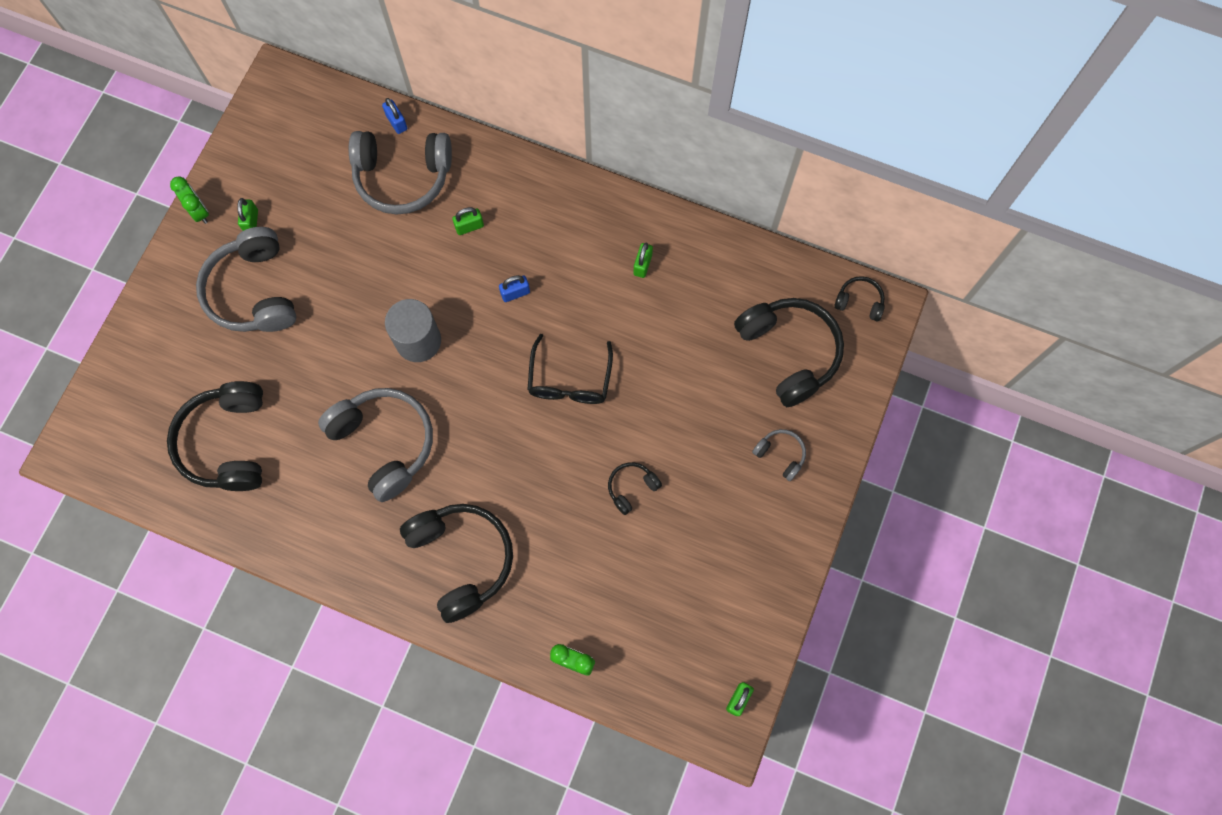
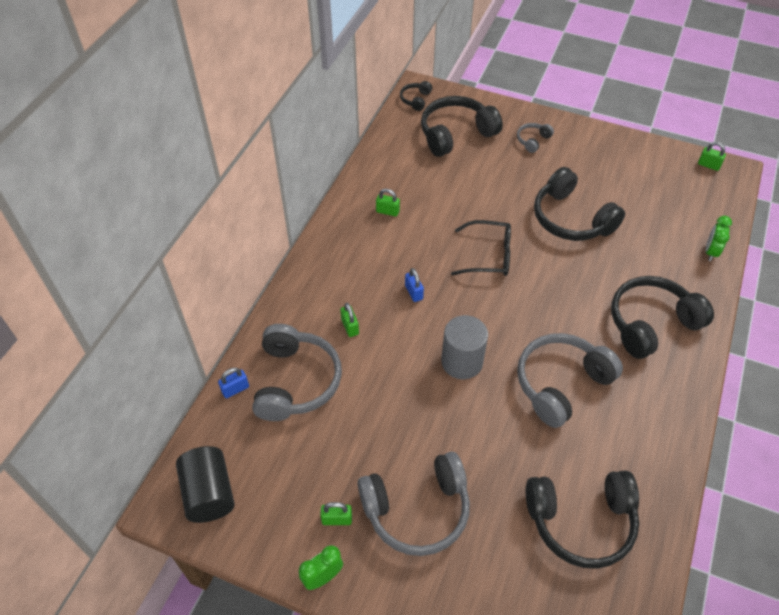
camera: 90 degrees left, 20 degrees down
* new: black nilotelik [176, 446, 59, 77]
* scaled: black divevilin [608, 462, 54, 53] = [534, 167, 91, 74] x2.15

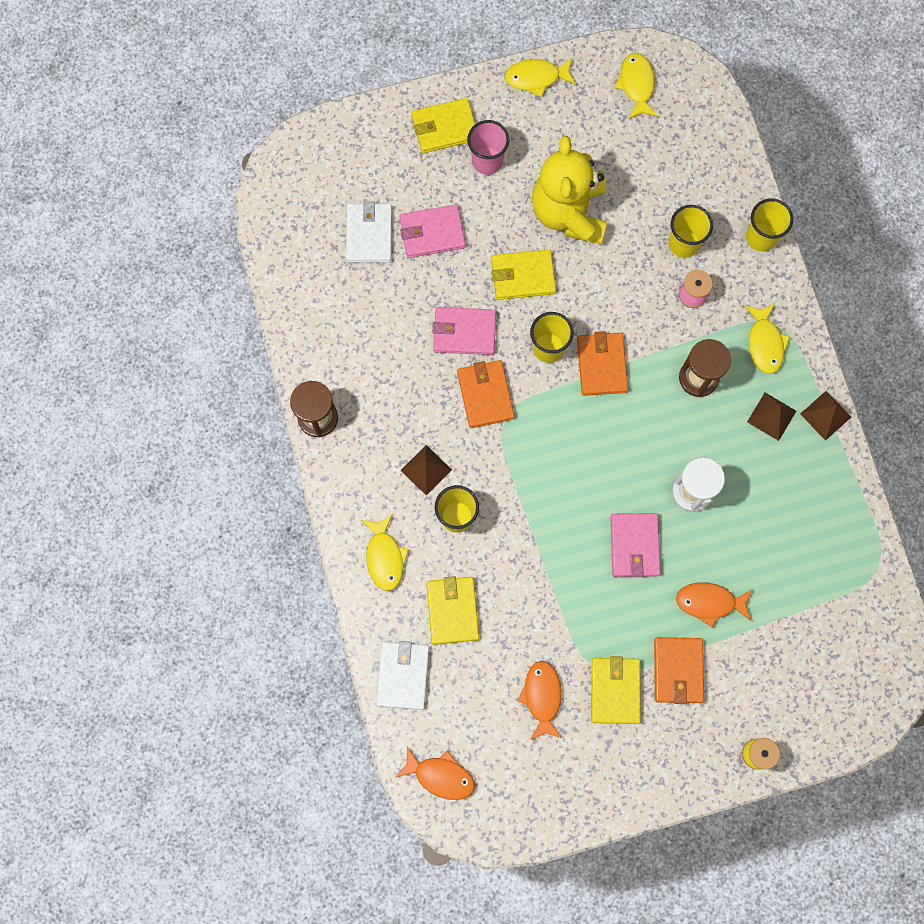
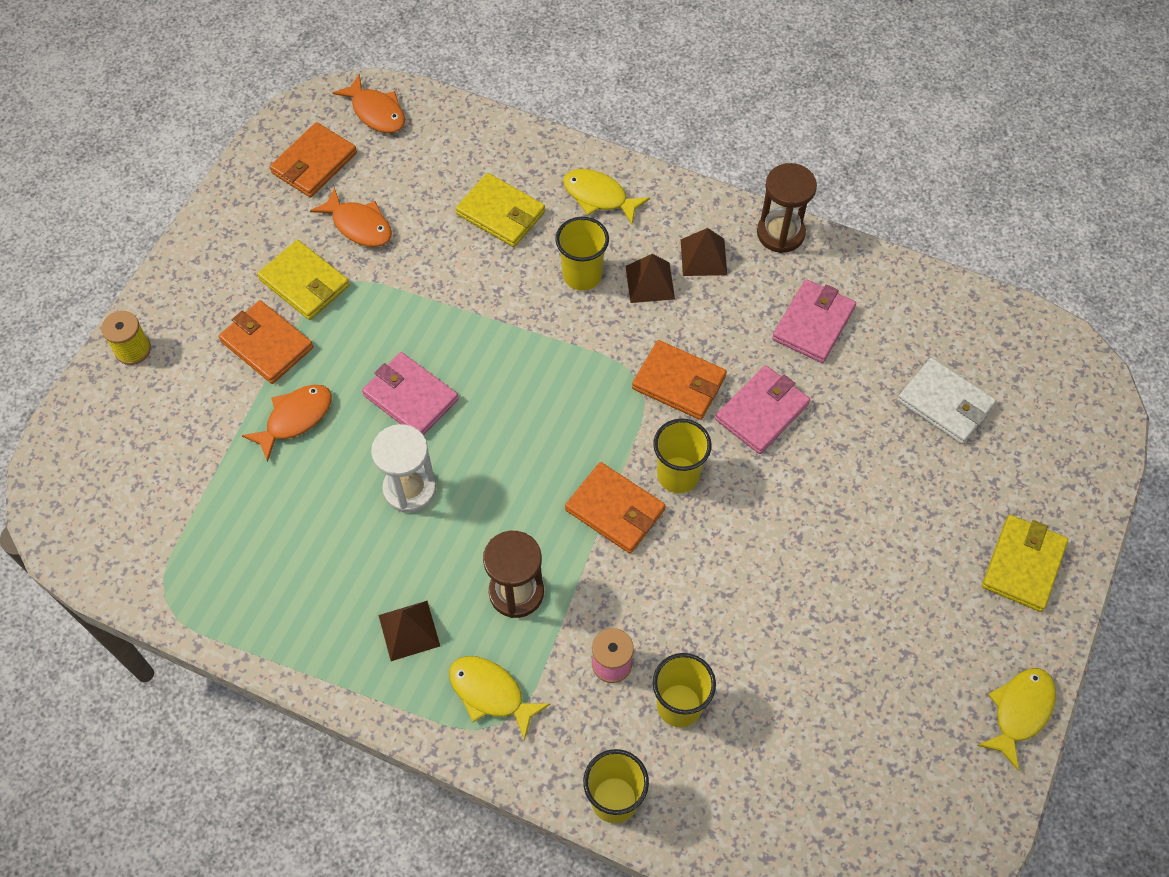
camera: 130 degrees right, 15 degrees down
* new: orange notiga [270, 122, 87, 75]
* rotated: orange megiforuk [396, 746, 79, 54] = [332, 74, 73, 59] 105 degrees counterclockwise
* shifted: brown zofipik [800, 391, 51, 50] to [681, 228, 46, 48]
* shifted: pink notiga [399, 205, 67, 53] to [772, 279, 84, 84]
* gone: white notiga [376, 641, 53, 69]
* gone: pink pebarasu [467, 120, 42, 55]
* gone: yellow notiga [491, 249, 65, 51]
* gone: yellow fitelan [532, 136, 75, 109]
* gone: yellow megiforuk [615, 53, 43, 66]

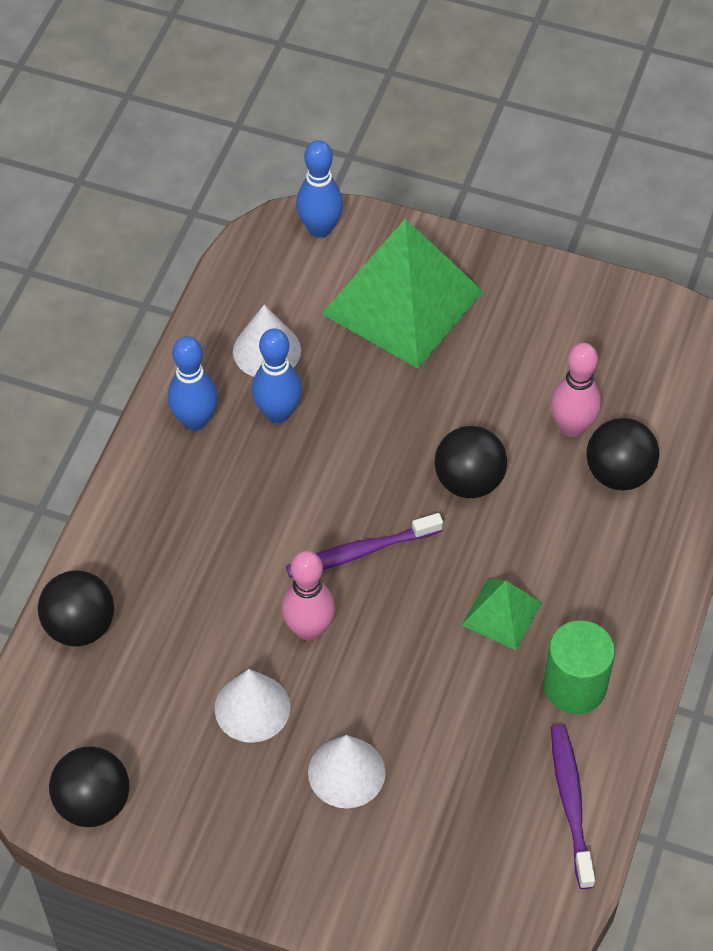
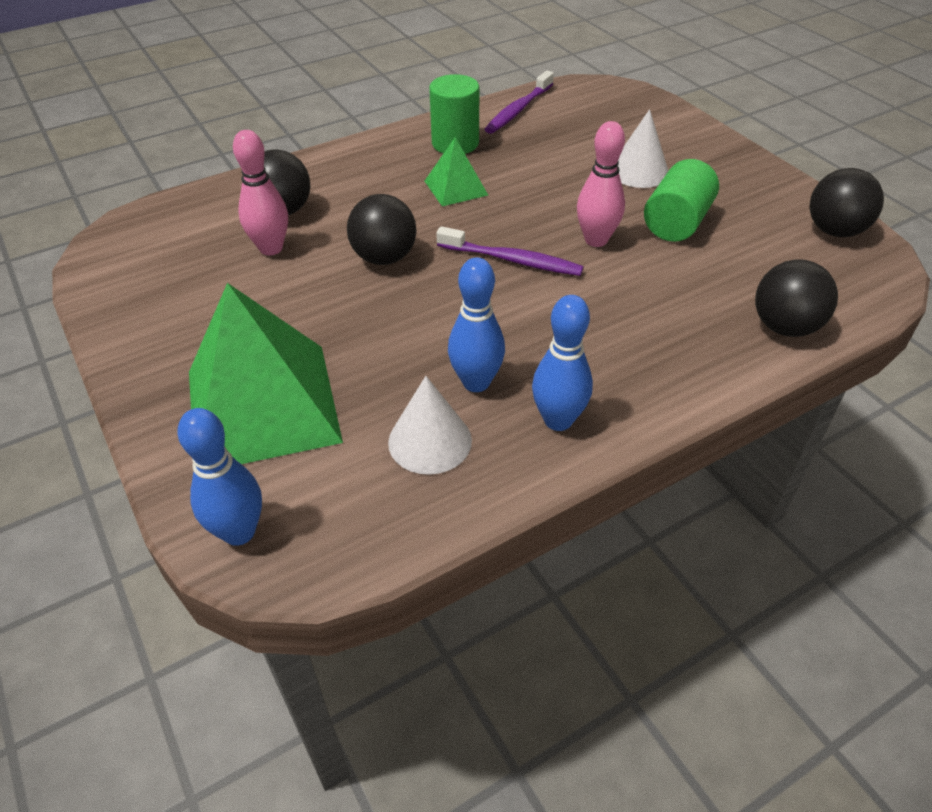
camera: 140 degrees left, 10 degrees down
* swapped: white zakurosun [214, 669, 76, 74] to green nilotelik [644, 159, 75, 83]

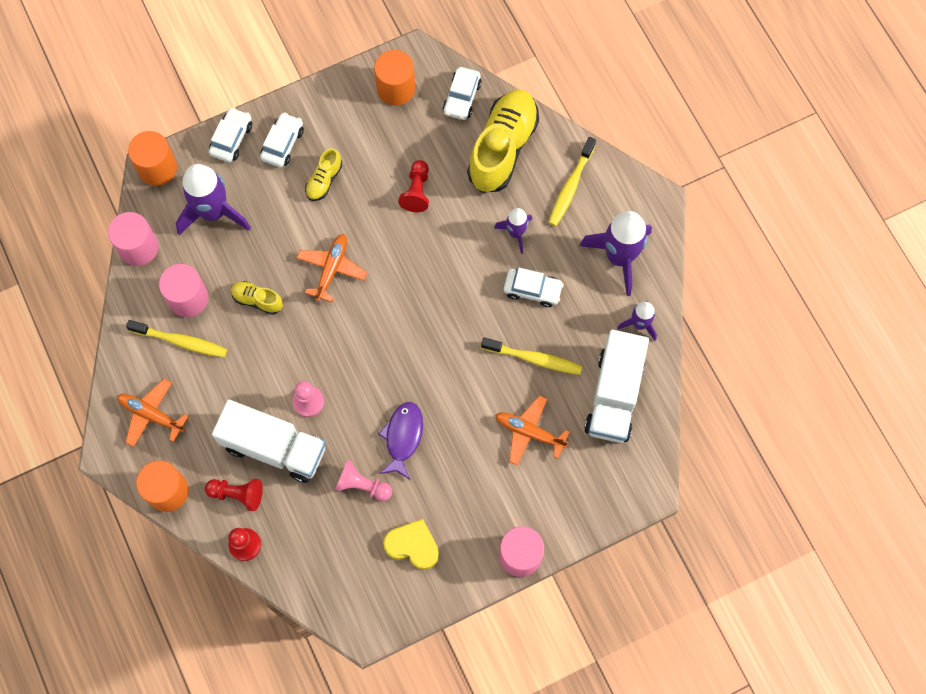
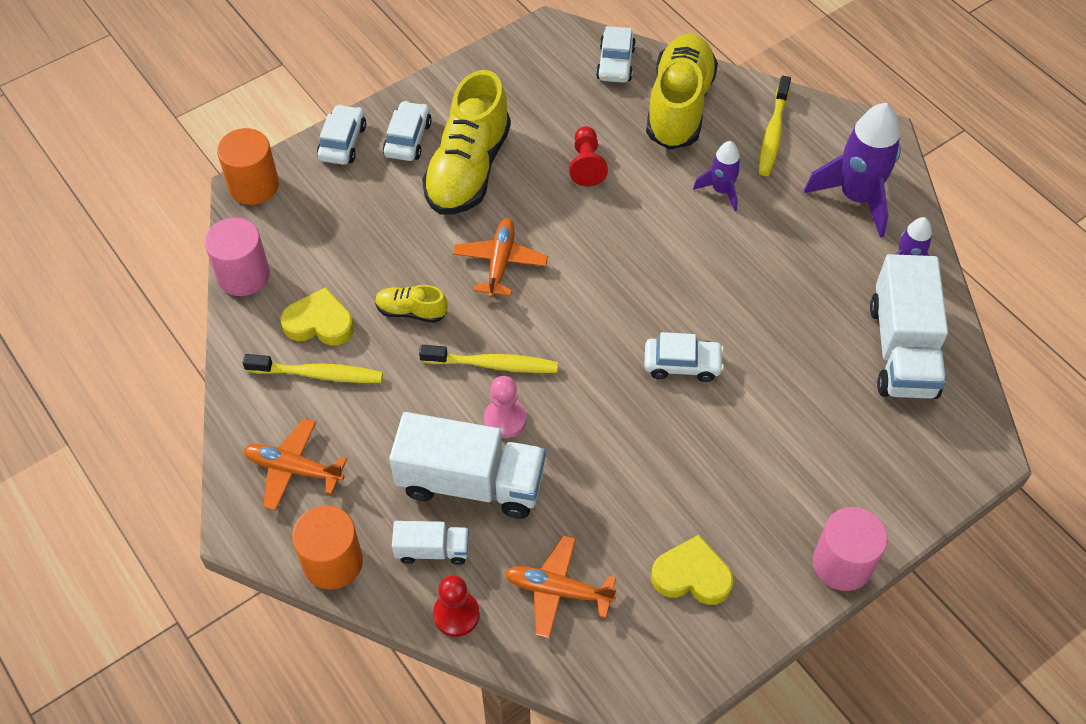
camera: 10 degrees left, 15 degrees down
* swapped: pink nilotelik [159, 264, 50, 53] to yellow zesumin [280, 287, 74, 59]
* swapped: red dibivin [205, 479, 58, 32] to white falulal [392, 521, 77, 44]
* shifted: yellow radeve [481, 338, 101, 37] to [419, 345, 139, 28]
* scaled: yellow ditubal [305, 148, 37, 53] = [422, 70, 89, 145] x2.14
* shifted: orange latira [495, 395, 75, 71] to [505, 535, 112, 103]
* shifted: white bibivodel [504, 268, 60, 39] to [644, 332, 80, 50]
* gone: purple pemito [176, 164, 75, 71]
* gone: pink dibivin [335, 460, 57, 41]
* gone: orange nilotelik [374, 50, 41, 55]
* gone: purple megiforuk [378, 402, 45, 77]

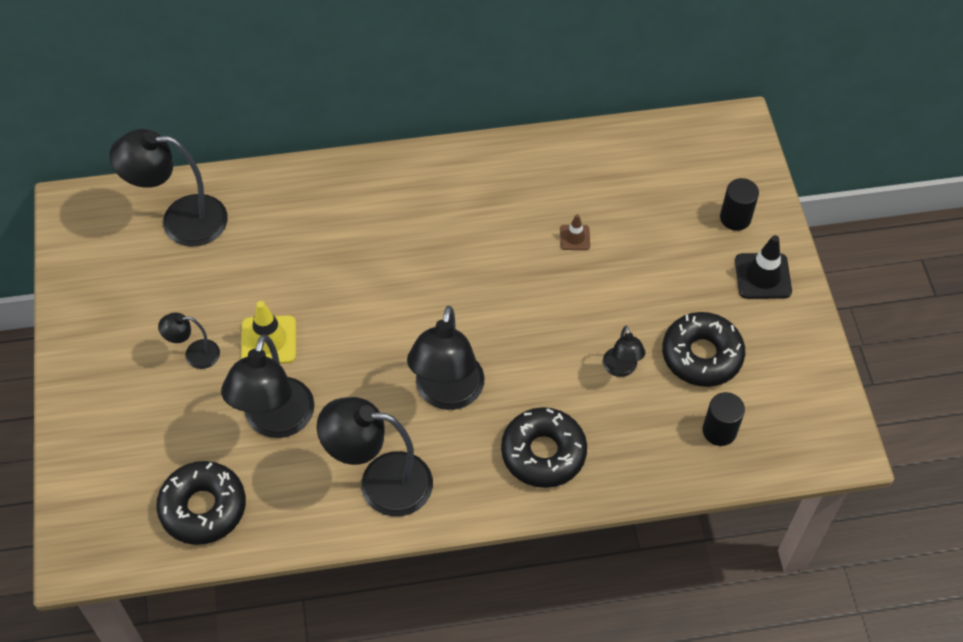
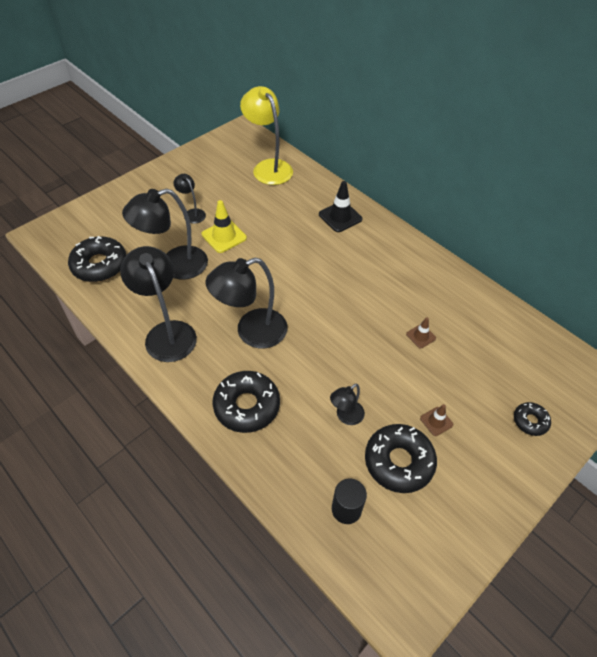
camera: 55 degrees right, 5 degrees down
* repainted: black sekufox [109, 129, 119, 118] to yellow sekufox [240, 86, 53, 99]
* shifted: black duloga [735, 235, 57, 64] to [319, 181, 44, 51]
* new: brown duloga [420, 404, 33, 32]
* swapped: black nilotelik [720, 178, 39, 53] to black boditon [514, 402, 37, 34]

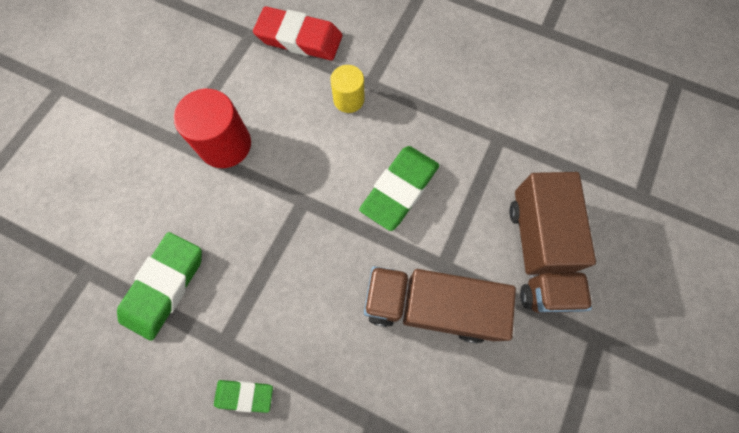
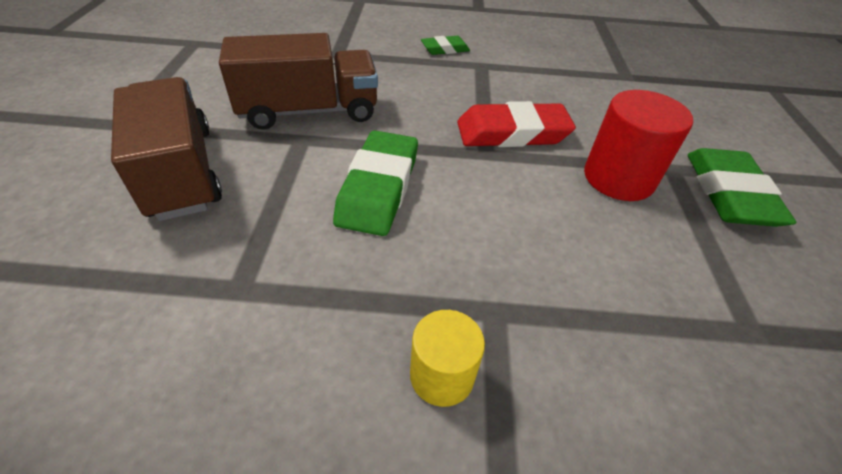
camera: 155 degrees right, 25 degrees down
* shifted: yellow nilotelik [330, 65, 35, 48] to [410, 310, 75, 97]
* shifted: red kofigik [253, 6, 89, 54] to [457, 101, 119, 46]
* shifted: green kofigik [117, 232, 85, 109] to [688, 148, 108, 79]

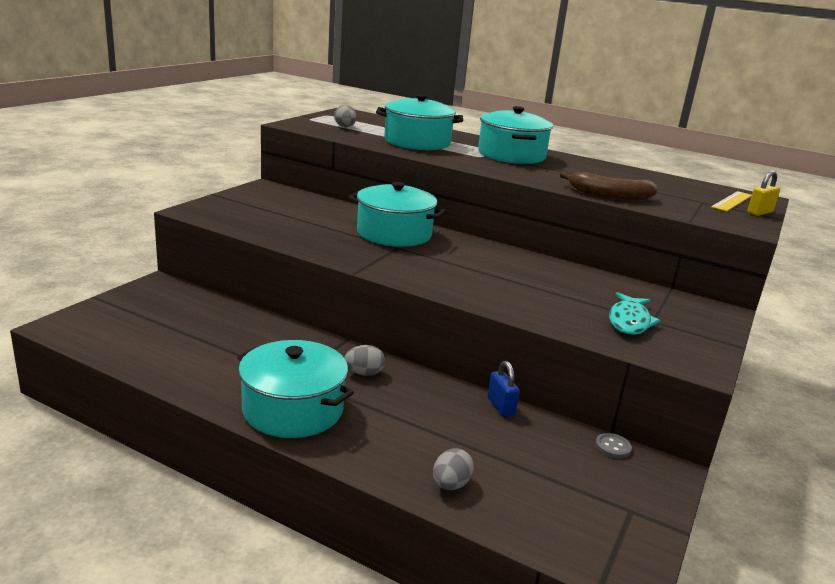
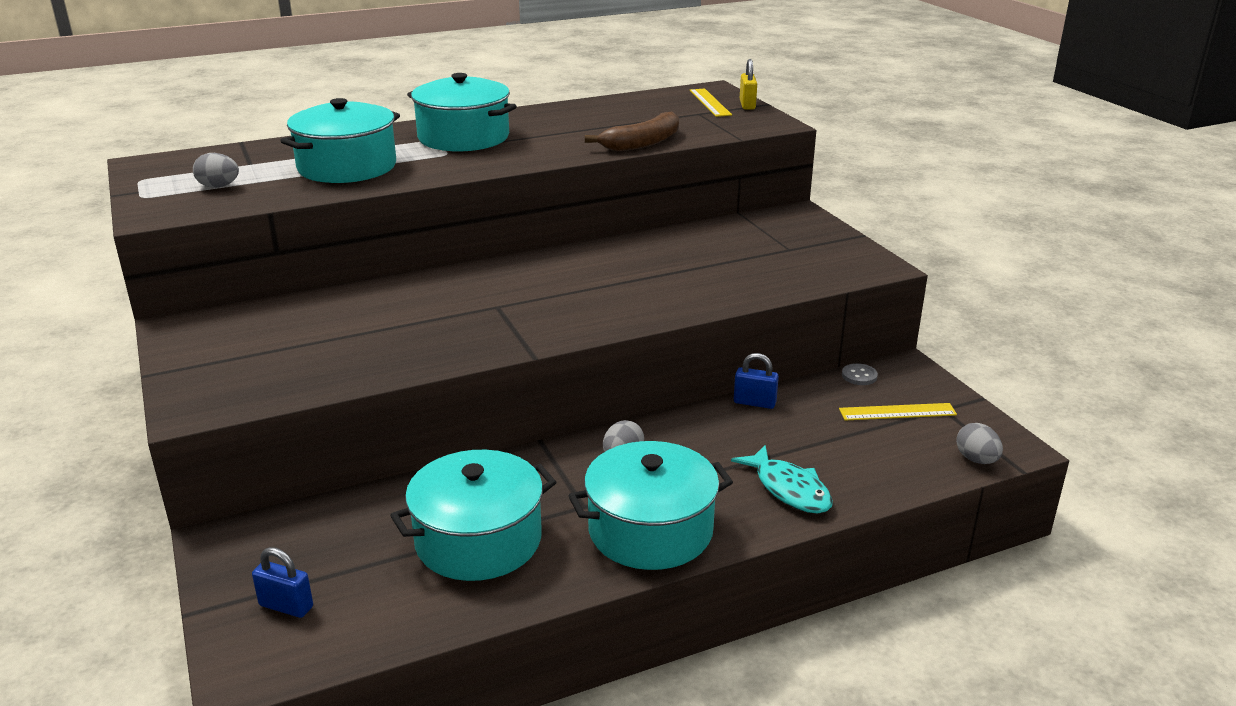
camera: 50 degrees left, 5 degrees up
* new: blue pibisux [252, 547, 61, 71]
* shifted: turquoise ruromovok [348, 182, 98, 65] to [390, 450, 166, 131]
* shifted: turquoise megiforuk [609, 292, 52, 43] to [731, 445, 102, 68]
* new: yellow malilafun [839, 403, 118, 18]
* shifted: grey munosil [433, 448, 41, 42] to [956, 423, 47, 41]

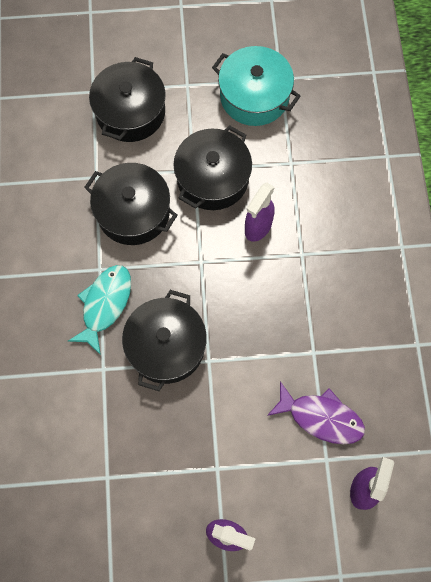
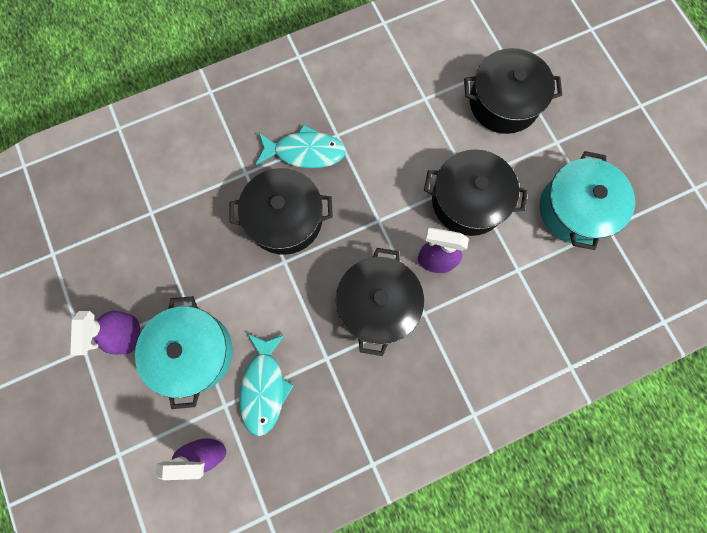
camera: 70 degrees right, 5 degrees up
* new: turquoise ruromovok [135, 296, 98, 113]
* repainted: purple megiforuk [267, 381, 98, 63] to turquoise megiforuk [239, 333, 55, 103]
* shifted: black ruromovok [84, 163, 93, 82] to [336, 248, 88, 108]

